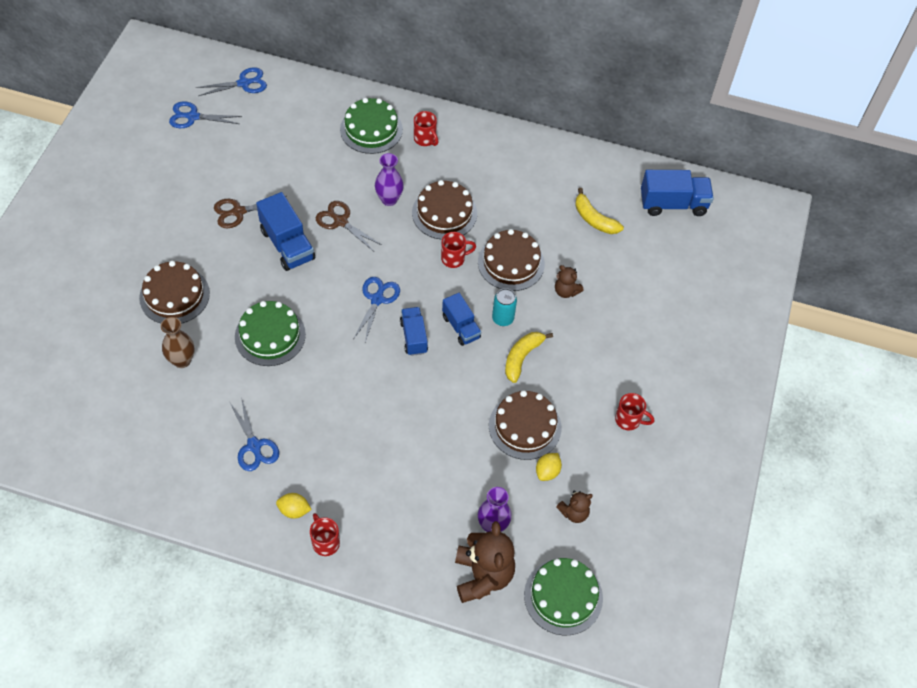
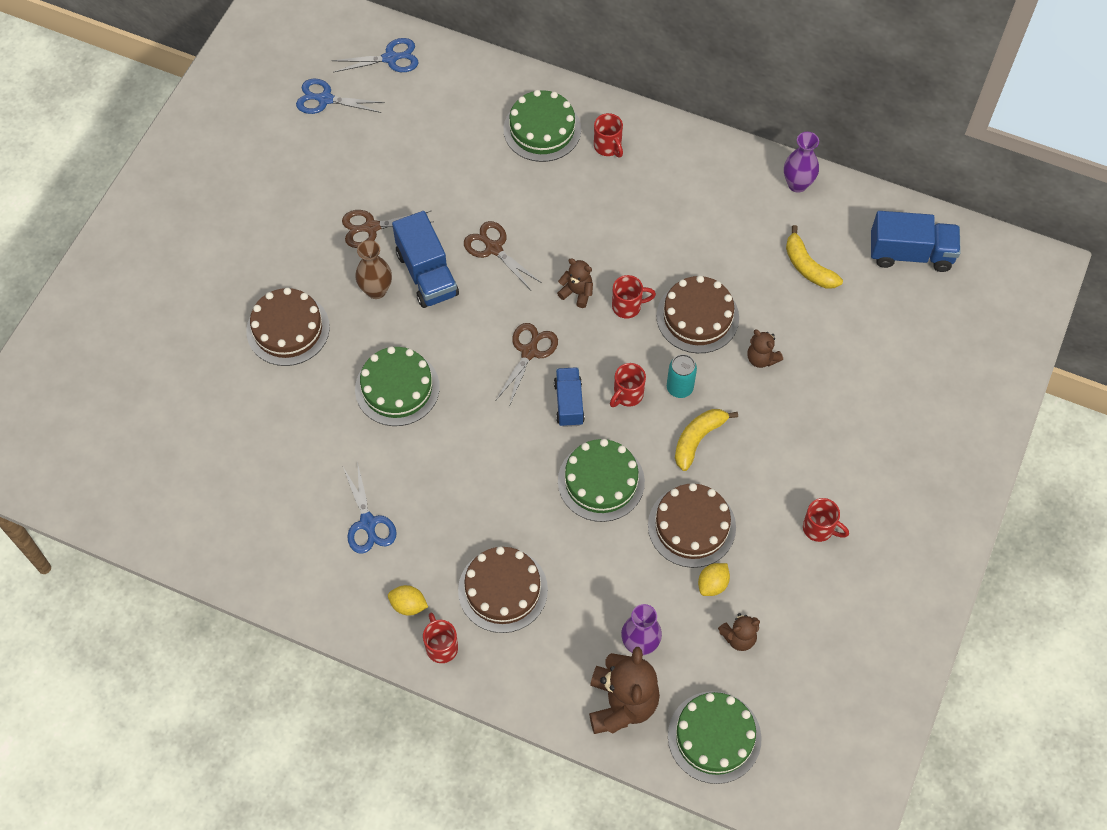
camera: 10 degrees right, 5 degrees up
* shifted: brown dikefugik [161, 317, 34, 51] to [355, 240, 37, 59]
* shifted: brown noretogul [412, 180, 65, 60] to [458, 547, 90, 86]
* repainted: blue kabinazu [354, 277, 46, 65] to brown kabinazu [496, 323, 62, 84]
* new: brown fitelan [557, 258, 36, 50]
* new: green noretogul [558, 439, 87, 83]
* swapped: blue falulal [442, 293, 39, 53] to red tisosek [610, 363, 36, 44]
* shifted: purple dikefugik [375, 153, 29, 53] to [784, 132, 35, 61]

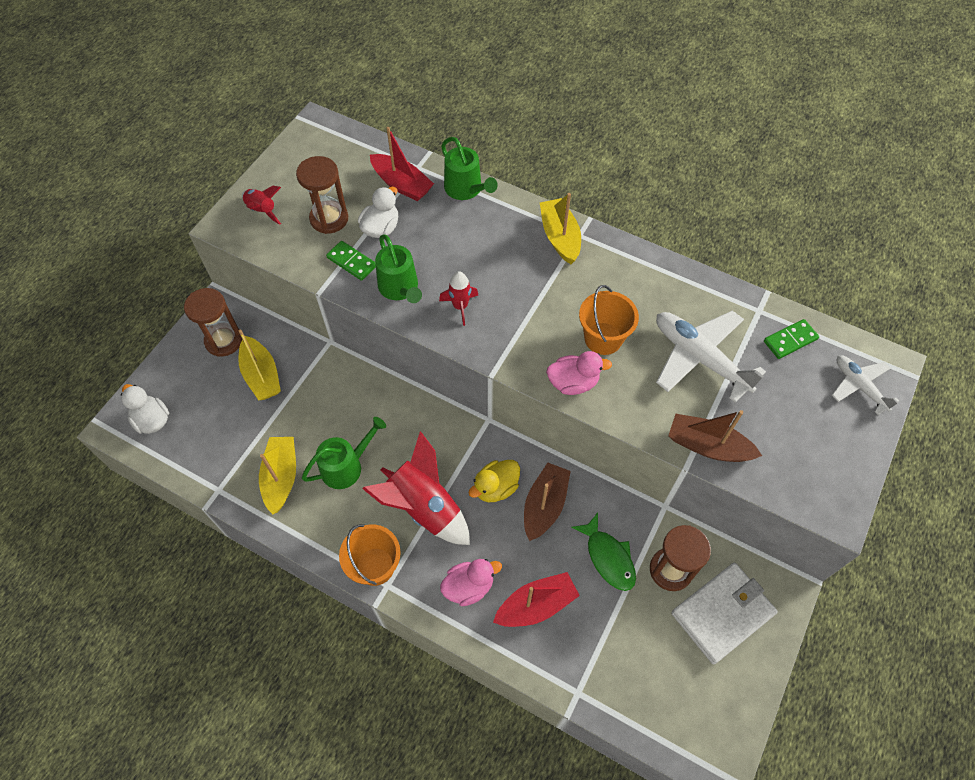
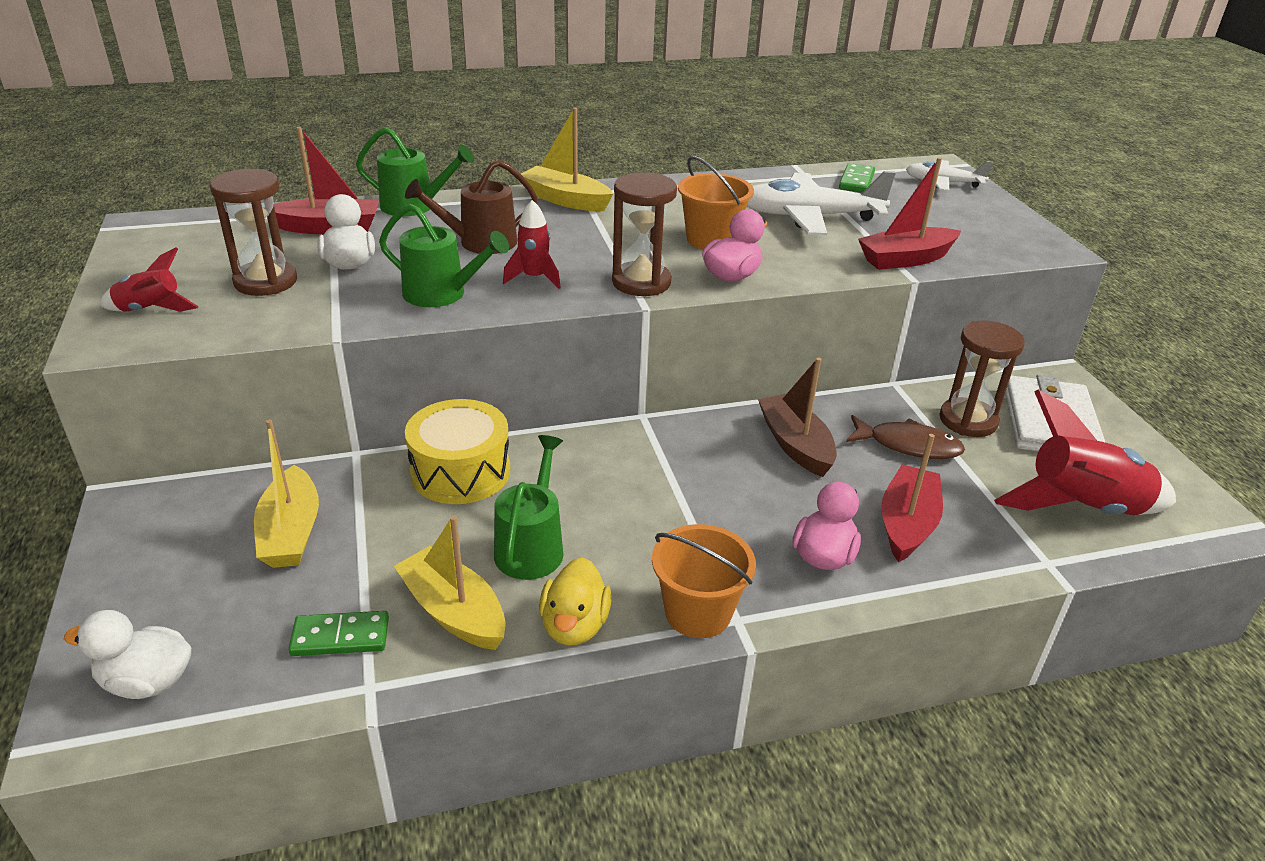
camera: 45 degrees left, 25 degrees down
* rotated: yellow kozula [238, 329, 43, 72] = [254, 419, 65, 149] 60 degrees clockwise
* shifted: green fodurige [326, 241, 50, 40] to [288, 611, 101, 45]
* new: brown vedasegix [405, 160, 133, 94]
* new: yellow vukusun [405, 399, 105, 105]
* shifted: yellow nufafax [469, 460, 51, 42] to [539, 557, 73, 88]
* shifted: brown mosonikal [184, 288, 58, 69] to [612, 172, 65, 124]
* repainted: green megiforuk [571, 513, 65, 78] to brown megiforuk [846, 415, 119, 44]
* repainted: brown kozula [668, 410, 94, 52] to red kozula [858, 157, 103, 113]
* shifted: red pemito [362, 431, 108, 114] to [994, 389, 182, 126]

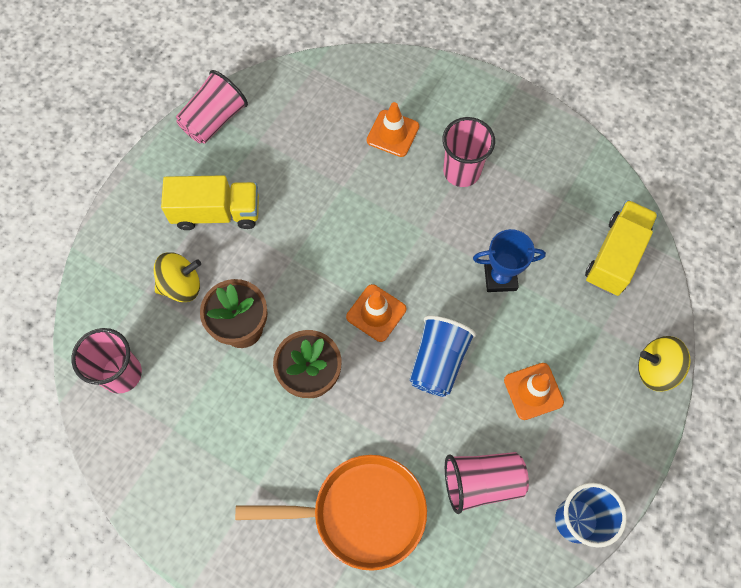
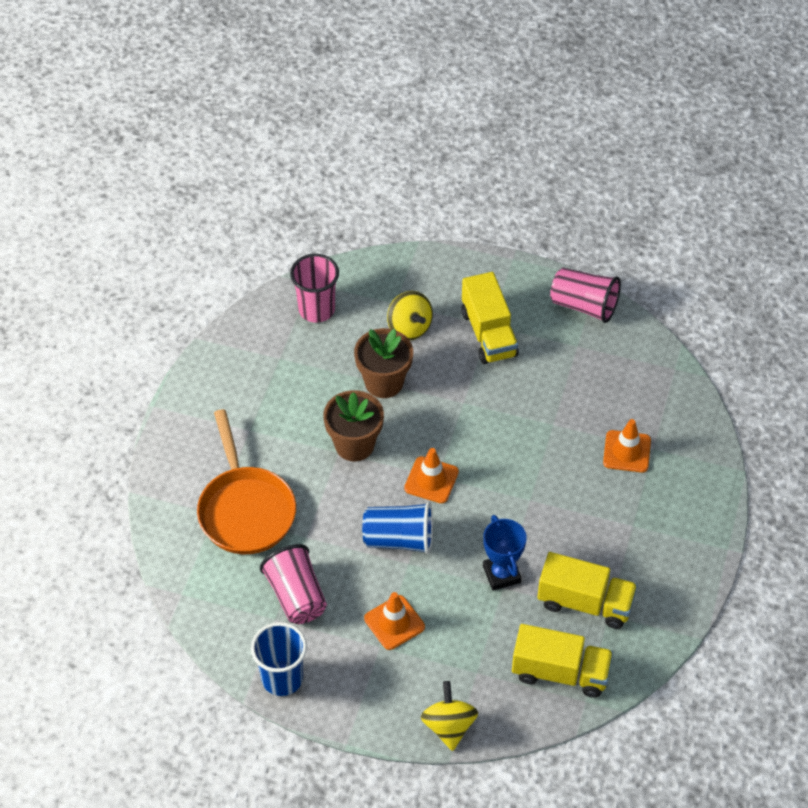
camera: 75 degrees right, 15 degrees down
* new: yellow falulal [537, 552, 101, 77]
* gone: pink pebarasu [442, 117, 53, 70]

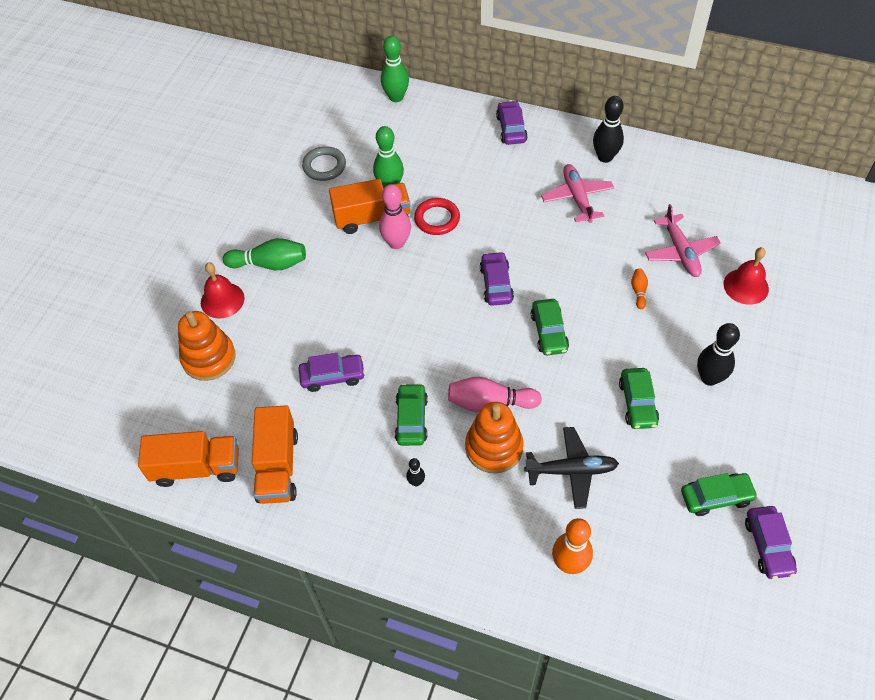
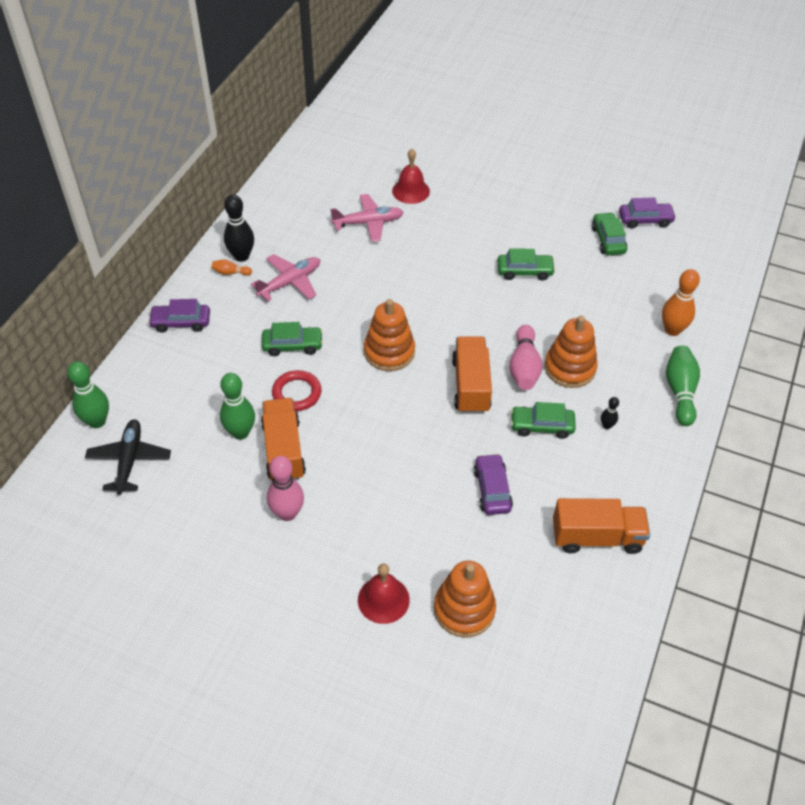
camera: 90 degrees left, 5 degrees down
* shifted: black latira [524, 427, 95, 82] to [85, 419, 86, 76]
* shifted: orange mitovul [631, 269, 17, 40] to [212, 259, 40, 17]
* rotated: pink latira [541, 164, 73, 59] = [251, 254, 69, 47] 150 degrees clockwise
* shifted: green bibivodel [531, 299, 38, 56] to [262, 322, 61, 34]
* shifted: pink mitovul [379, 184, 32, 65] to [267, 456, 37, 65]
* swapped: purple bibivodel [480, 252, 34, 54] to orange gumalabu [364, 299, 51, 72]
* shifted: orange falulal [138, 431, 101, 56] to [452, 336, 40, 78]
* shifted: green mitovul [223, 238, 83, 32] to [666, 346, 34, 80]
* gone: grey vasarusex [302, 146, 44, 35]
* gone: black mitovul [697, 323, 43, 63]

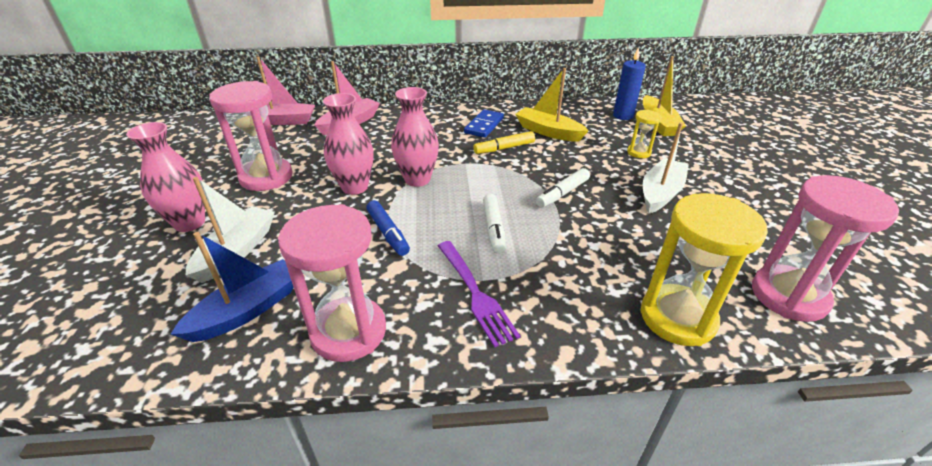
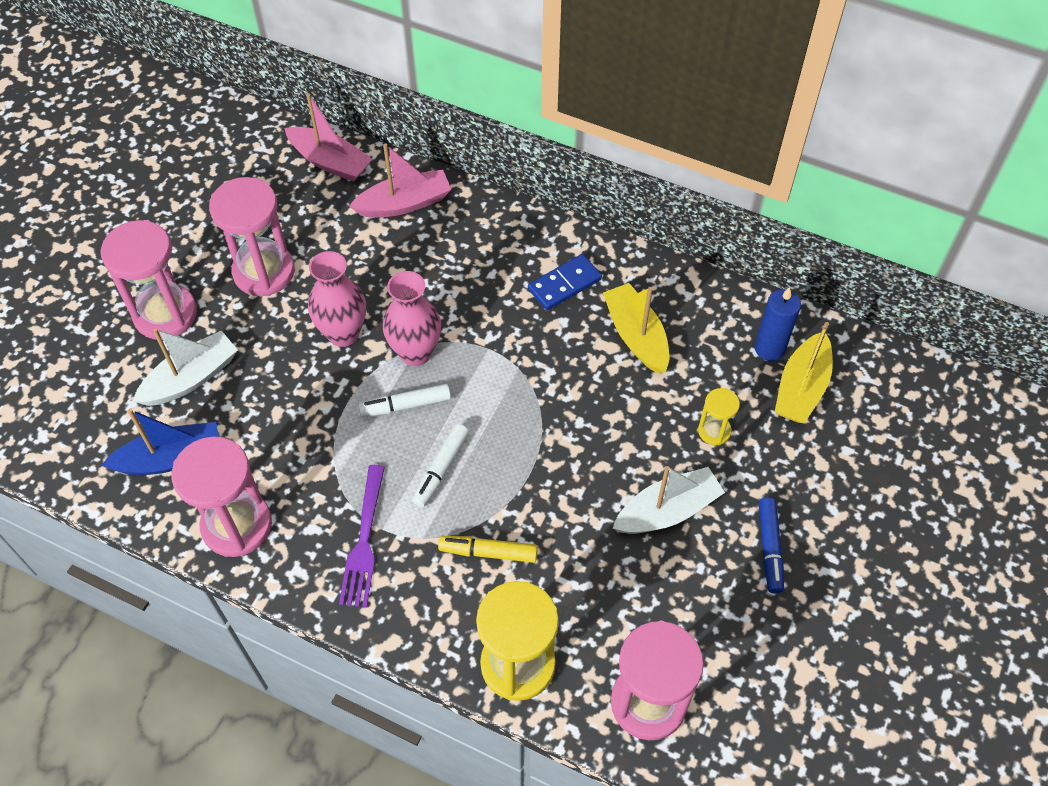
camera: 30 degrees right, 20 degrees up
* swapped: pink dikefugik [126, 122, 79, 110] to pink mosonikal [101, 220, 96, 120]
* shifted: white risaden [536, 168, 54, 40] to [358, 384, 93, 33]
* shifted: yellow risaden [473, 131, 62, 23] to [438, 536, 100, 27]
* shifted: blue risaden [366, 200, 44, 56] to [759, 497, 25, 97]

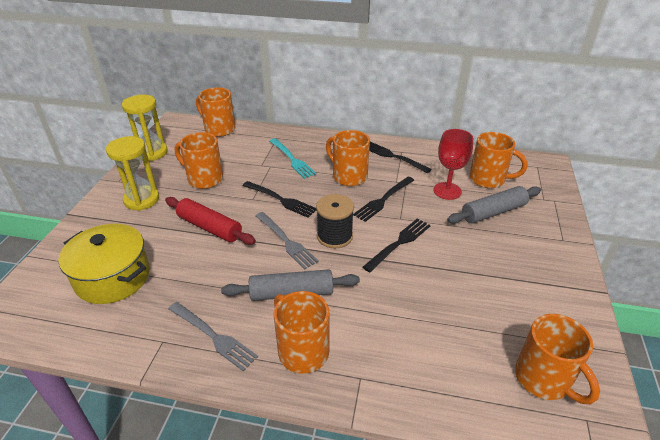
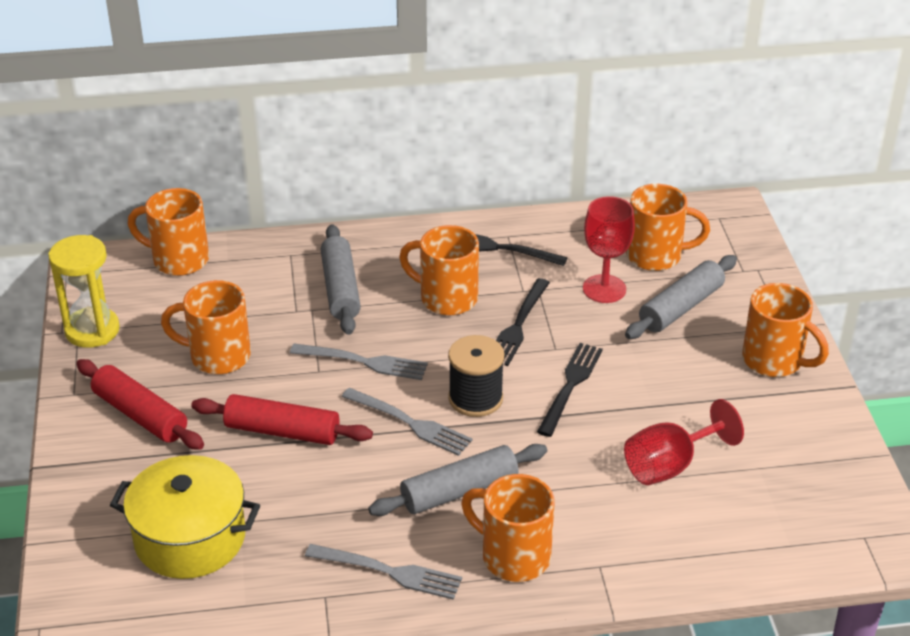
camera: 20 degrees left, 0 degrees up
* swapped: yellow mosonikal [106, 136, 53, 75] to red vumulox [76, 359, 128, 91]
* repainted: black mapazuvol [243, 181, 74, 37] to grey mapazuvol [290, 344, 138, 36]
* swapped: turquoise mapazuvol [270, 138, 46, 41] to grey vumulox [320, 224, 41, 111]
* new: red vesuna [624, 399, 120, 86]
* shifted: orange tisosek [515, 314, 85, 90] to [742, 283, 87, 94]

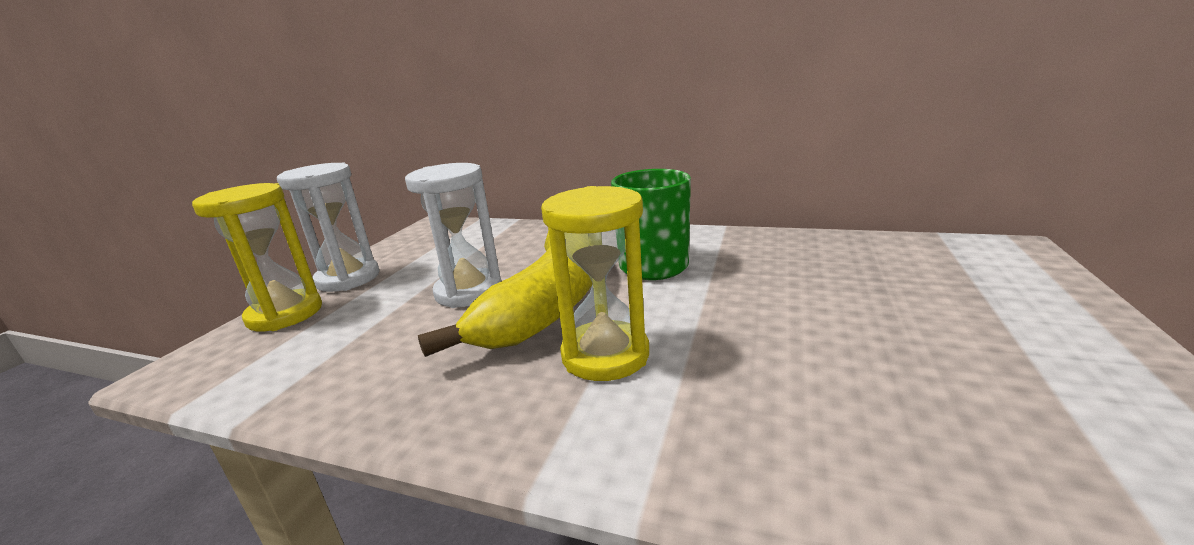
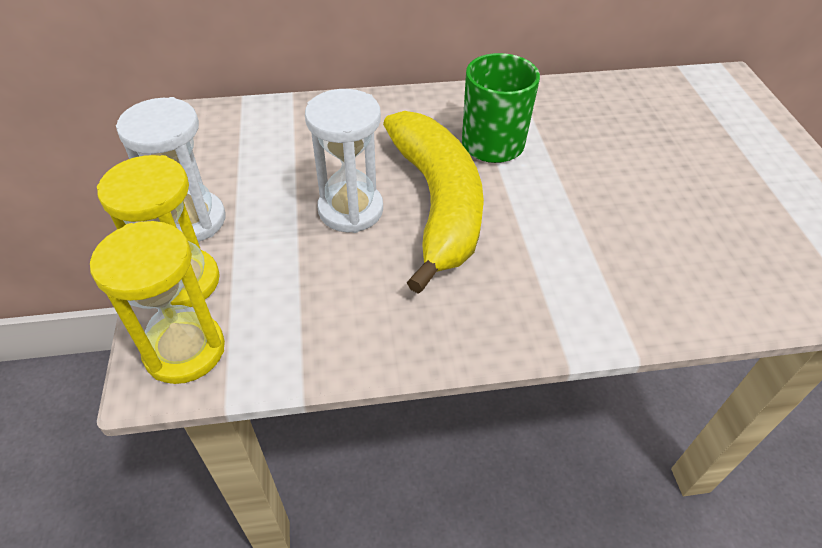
camera: 30 degrees left, 25 degrees up
* shifted: yellow mosonikal [541, 186, 108, 195] to [90, 221, 135, 163]

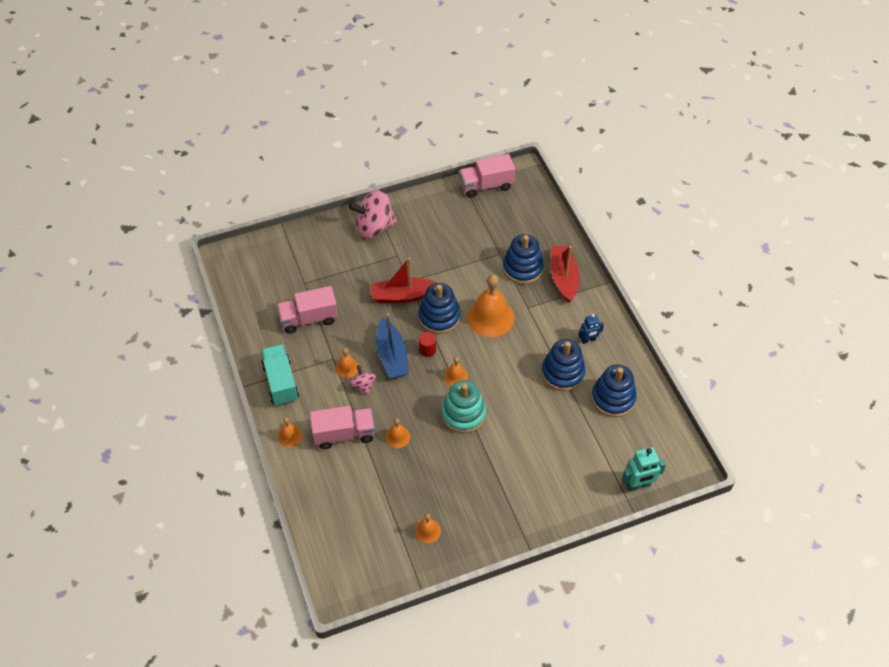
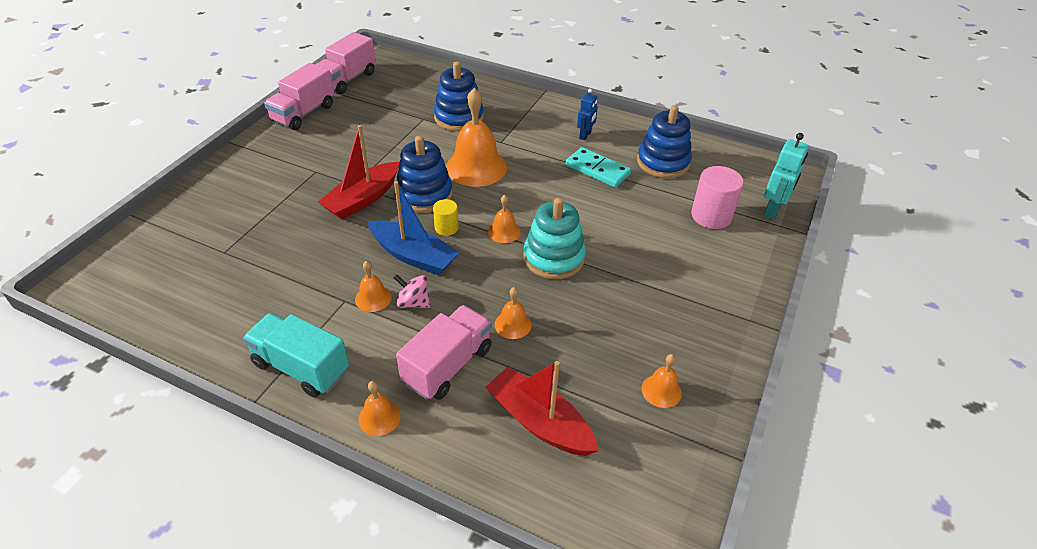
camera: 45 degrees left, 10 degrees down
* shifted: pink falulal [277, 286, 61, 48] to [264, 63, 70, 67]
* repainted: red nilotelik [419, 332, 17, 25] to yellow nilotelik [433, 199, 26, 37]
* shifted: red kozula [551, 245, 28, 58] to [485, 361, 114, 95]
* swapped: blue gumalabu [541, 339, 45, 52] to turquoise fodurige [566, 147, 65, 41]
* new: pink nilotelik [691, 166, 53, 63]
* gone: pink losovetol [348, 190, 49, 49]

